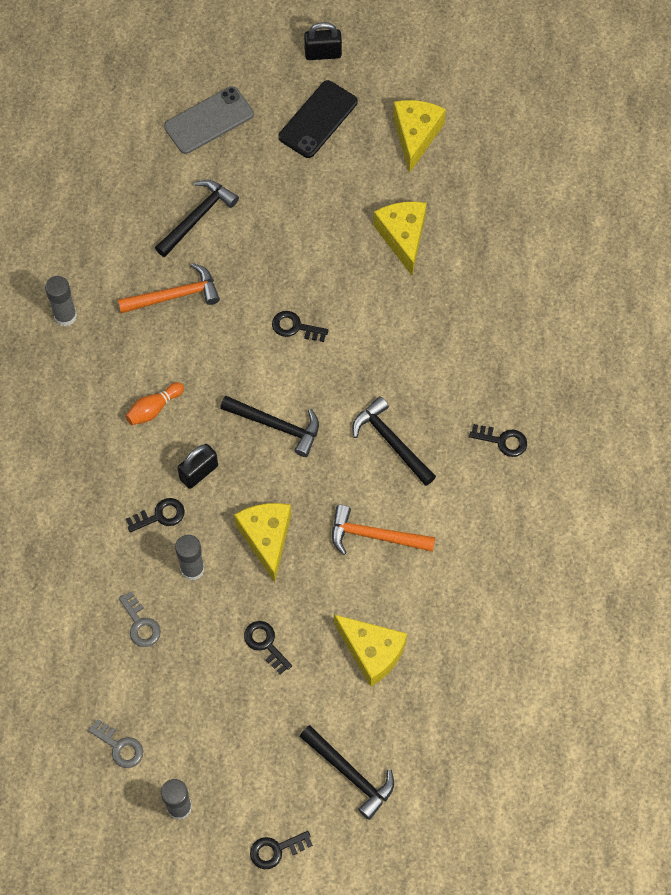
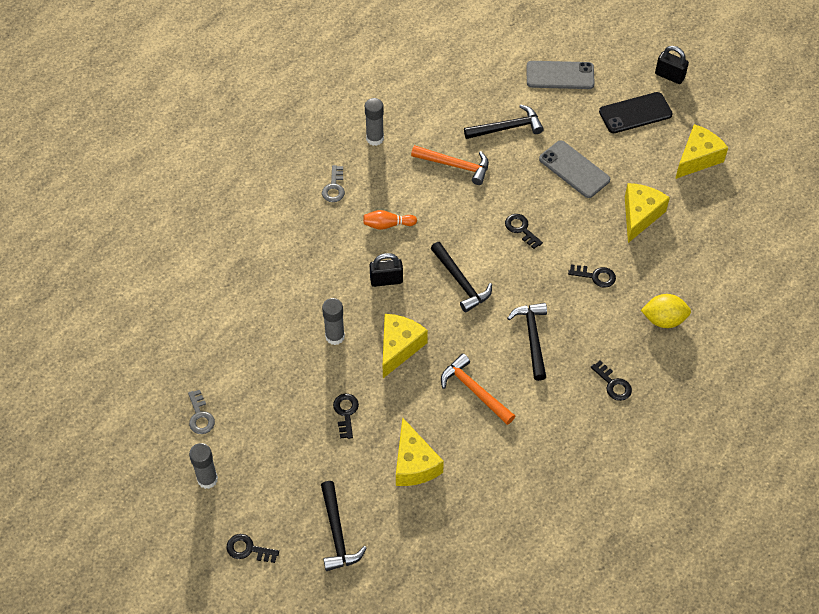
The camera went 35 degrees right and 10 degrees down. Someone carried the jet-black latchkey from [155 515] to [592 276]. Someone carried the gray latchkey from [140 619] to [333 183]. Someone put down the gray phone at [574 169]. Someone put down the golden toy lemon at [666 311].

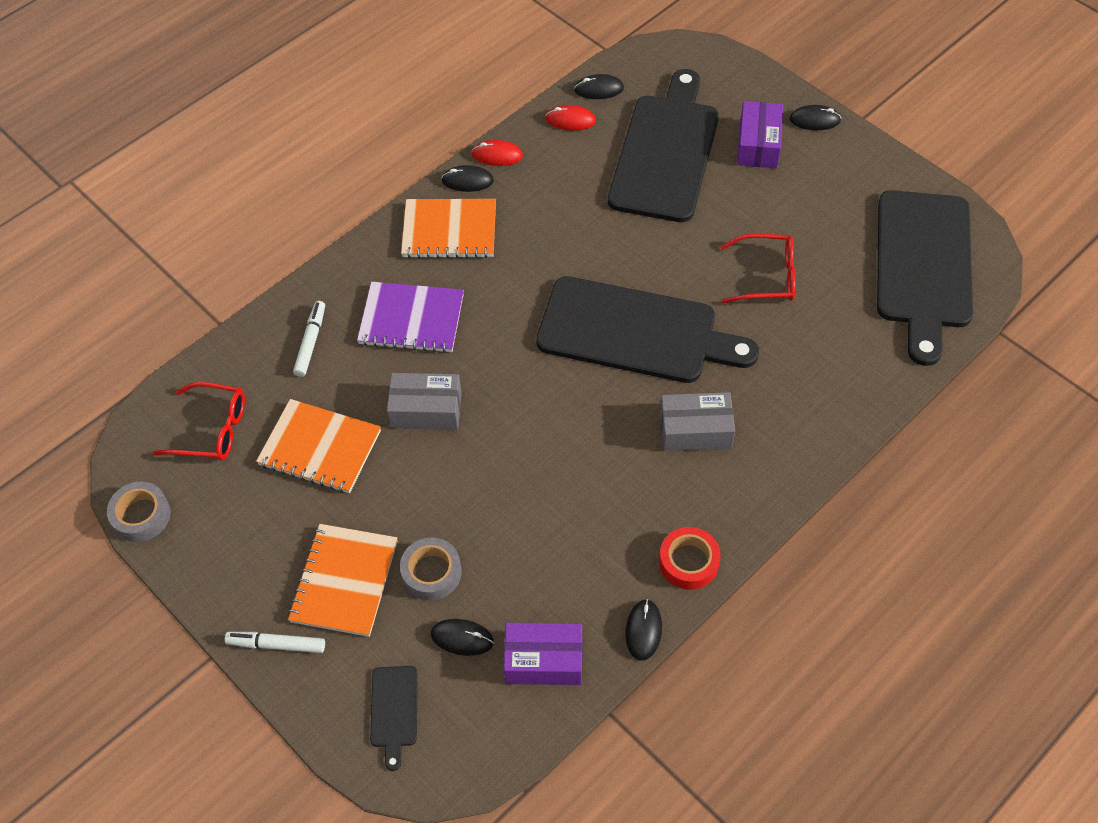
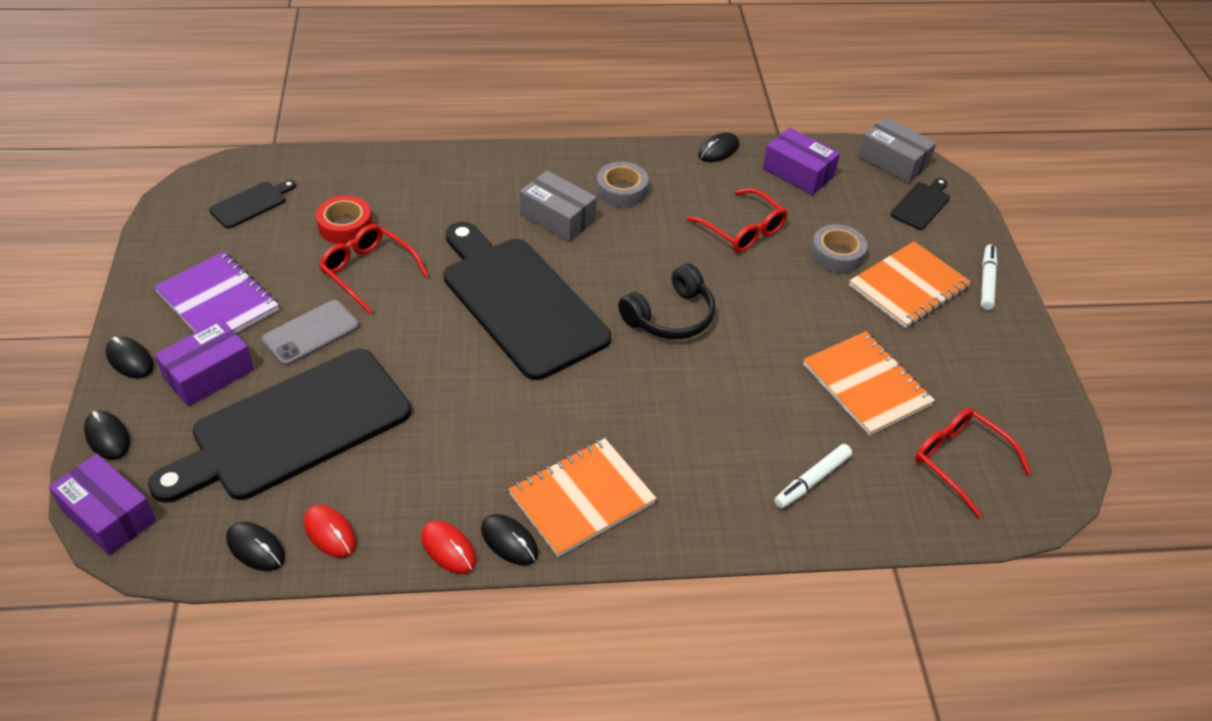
The camera went 145 degrees left and 10 degrees down. Someone scaled the jet-black chopping board at [925 278] by 0.41. Someone rotated the orange-coloured notepad at [448 229] by 75 degrees counterclockwise. Someone carried the purple notepad from [410 317] to [216 292]. Someone carried the gray parcel from [424 401] to [897 150]. Someone carried the gray roll of tape from [139 512] to [622 185]. Someone carried the crimson roll of tape from [690 558] to [344 219]. Someone carried the jet-black mouse from [462 637] to [107 435]. Someone rotated the white marker pen at [275 642] by 120 degrees counterclockwise. Someone put down the crimson eyeglasses at [737 220]. Someone put down the jet-black headset at [666 301]. Someone put down the gray phone at [310 333]. Someone put down the purple parcel at [102 504].

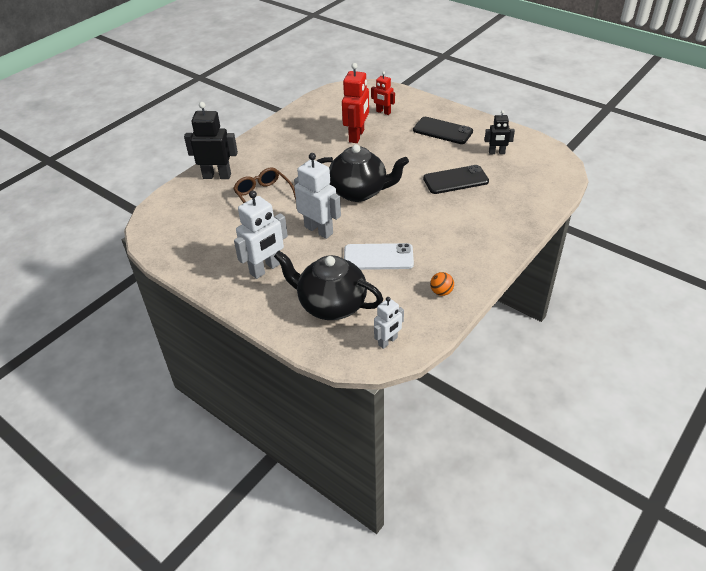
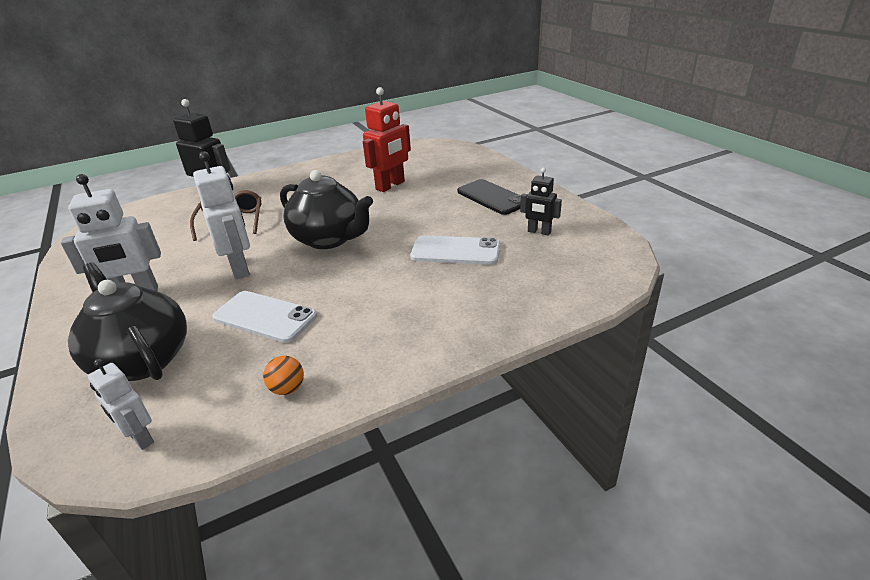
The camera went 25 degrees right and 10 degrees down. Someone took away the crimson robot figure at [383 93]. Someone repainted the jet-black phone at [456 179], which became the white phone at [455 250]. Someone rotated the white robot figure at [389 323] by 60 degrees clockwise.

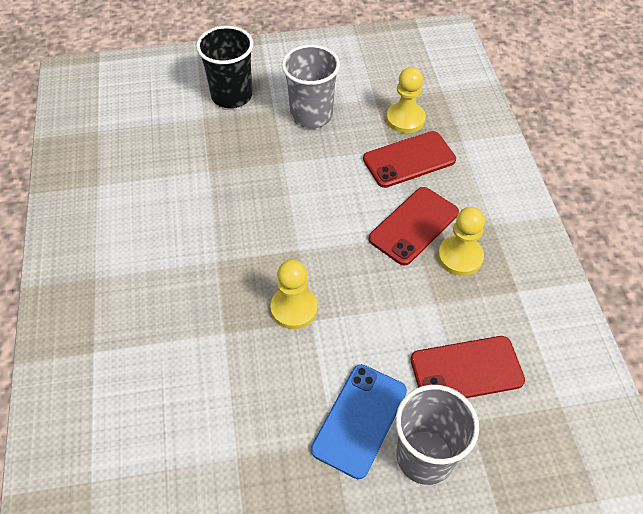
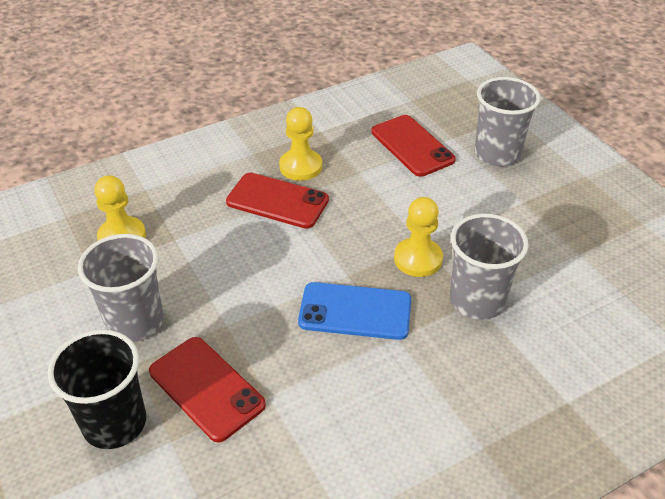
The camera went 110 degrees left and 10 degrees down. Someone carried the crimson phone from [409 159] to [207 389]. Someone carried the blue phone from [359 421] to [354 311]. Someone put down the gray beaker at [489 266].

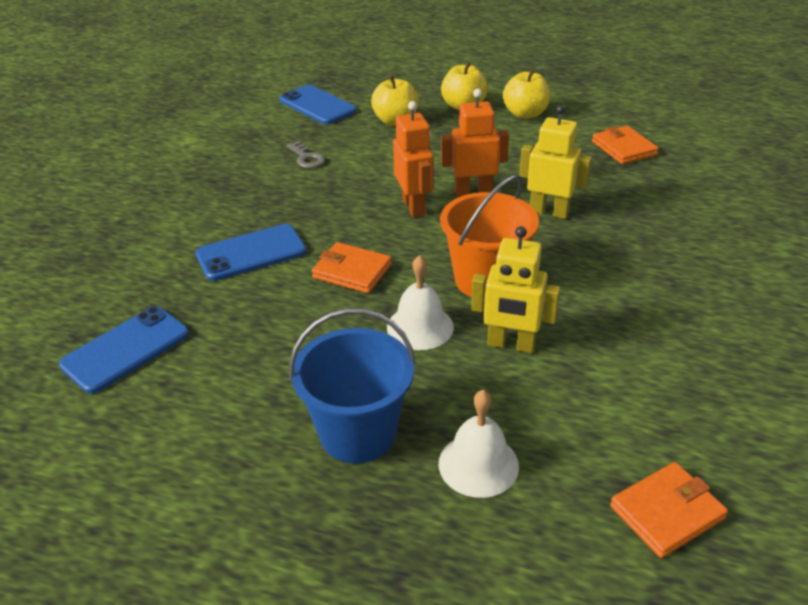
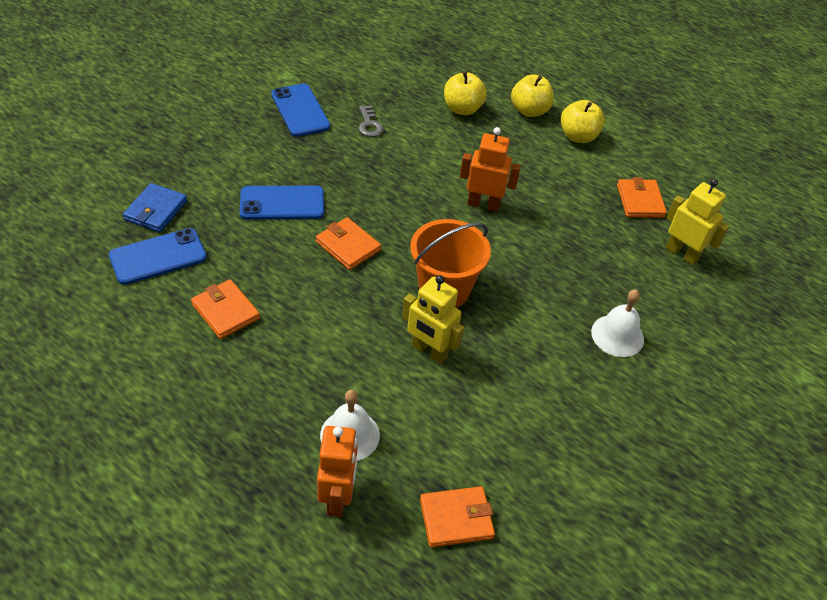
The camera went 15 degrees right and 10 degrees up. Someone carried the blue phone from [317 104] to [300 110]. Someone carried the orange-coloured robot figure from [413 159] to [337 471]. Someone carried the golden robot figure from [555 162] to [697 222]. Someone carried the white hand bell from [420 302] to [617 323]. Someone took away the blue sand bucket at [352 386]. Someone put down the blue card wallet at [155 207]. Someone put down the orange-coloured card wallet at [225 309].

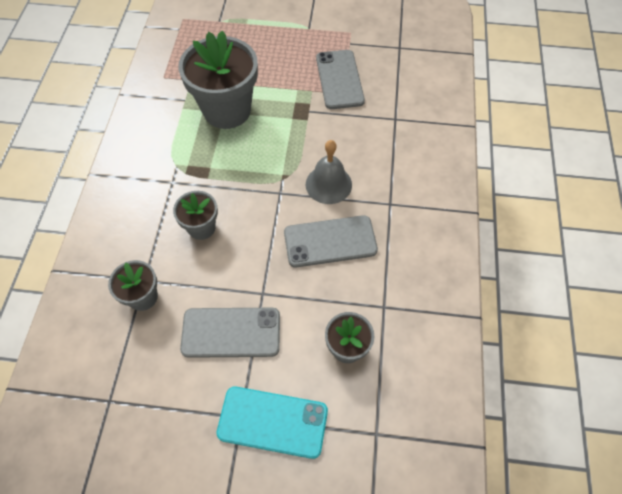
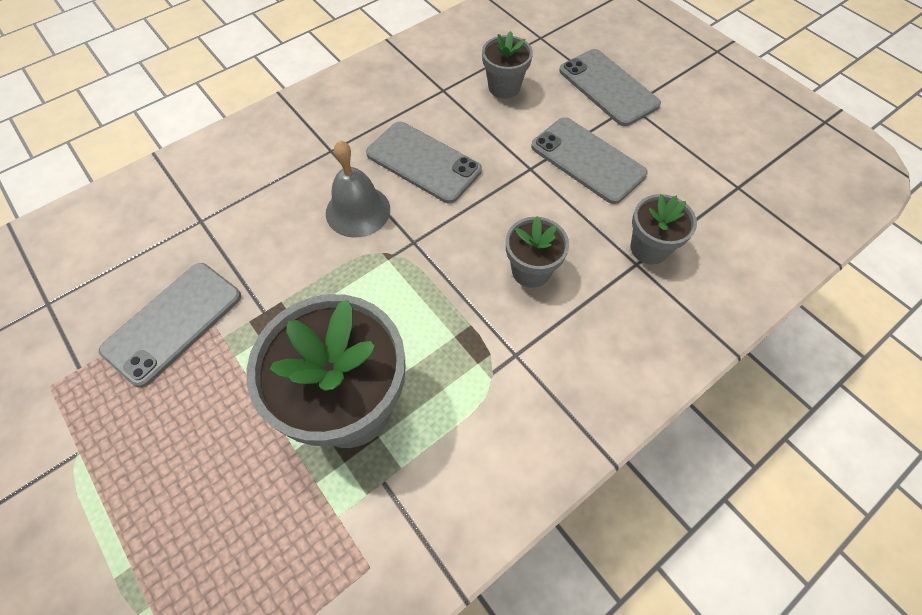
The camera went 135 degrees left and 0 degrees up. Someone repainted the aqua phone at [272 422], which became the gray phone at [610 87].

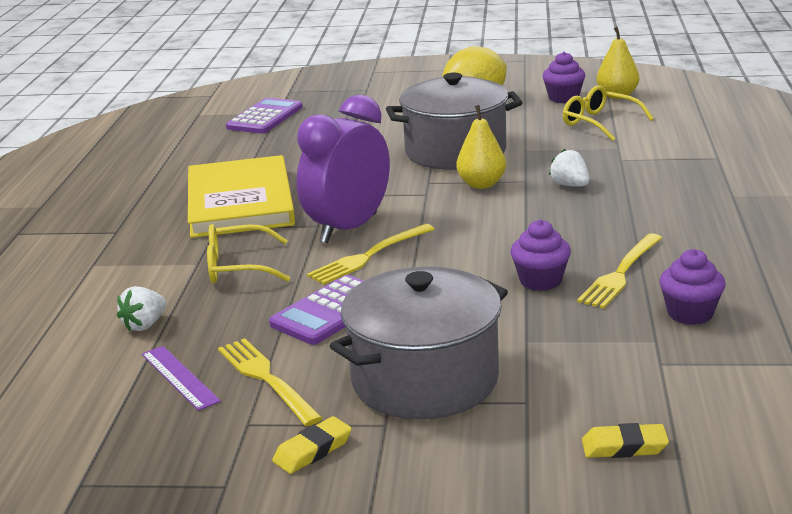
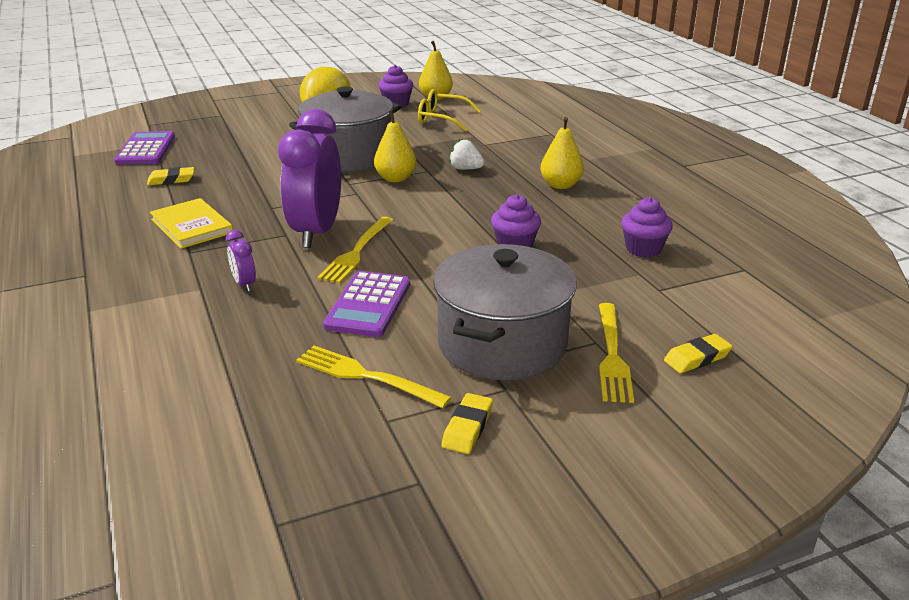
The camera went 30 degrees left and 5 degrees up. Someone scaled the golden book at [241 196] by 0.58. Someone swapped the golden eyeglasses at [248 254] for the purple clock at [241 261]. Someone carried the golden dinner fork from [619 271] to [616 353]. Someone took away the white strawberry at [141 308]. Someone took away the purple ruler at [181 378]. Someone put down the golden toy pear at [562 153]. Someone put down the golden eraser at [170 176].

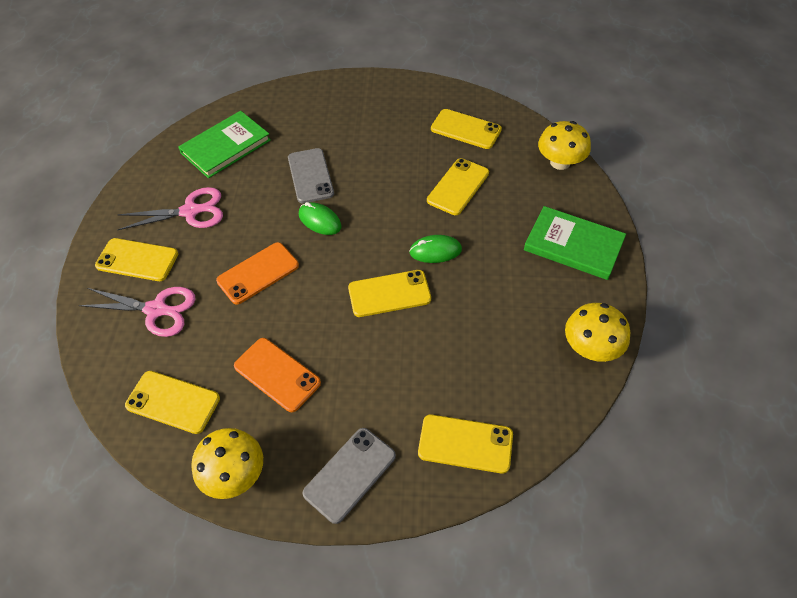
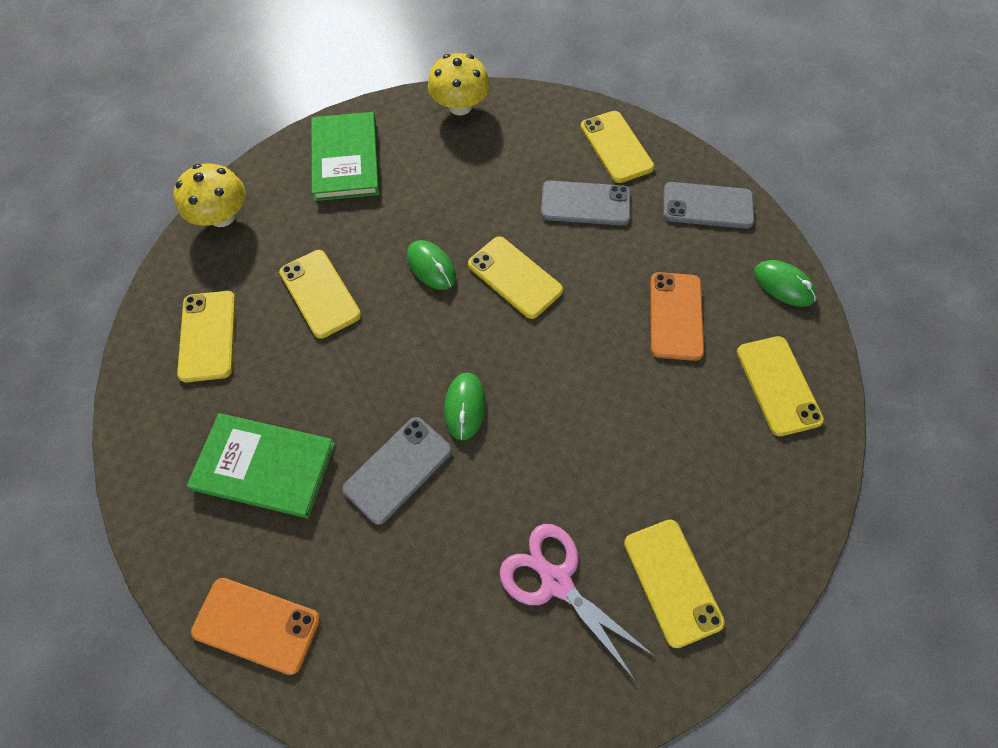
The camera went 125 degrees left and 10 degrees up. Someone carried the green book from [224 144] to [261 465]. Someone rotated the golden phone at [458 186] by 60 degrees clockwise. Someone carried the orange-coloured phone from [257 273] to [255 626]. Someone took away the rose-pink shears at [137 312]. Someone swapped the golden fungus at [227 463] for the green mouse at [785 283]. Someone put down the gray phone at [586 203].

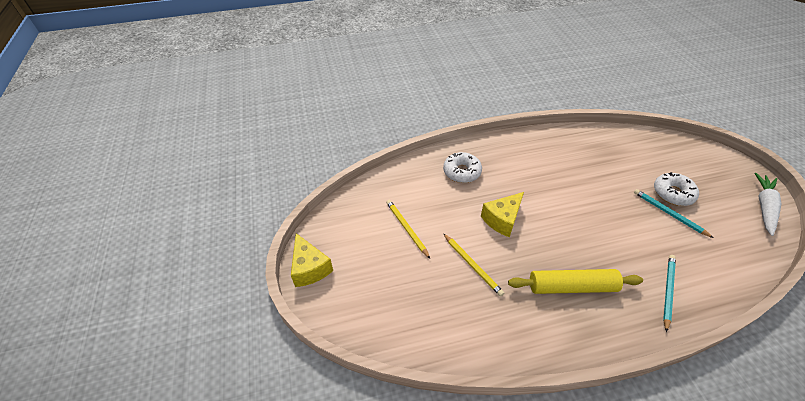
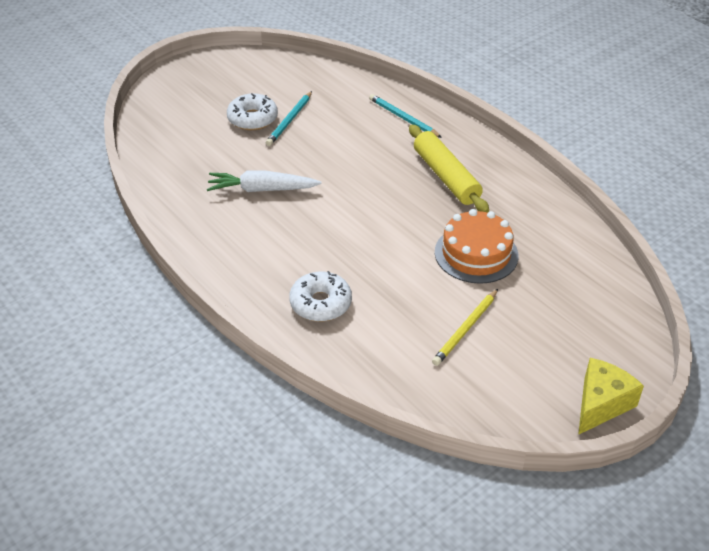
The camera went 115 degrees left and 5 degrees down. Someone carried the white toy carrot from [768 204] to [264 181]. Someone took away the golden cheese wedge at [502 214]. Someone swapped the golden lead pencil at [473 265] for the orange-coloured layer cake at [476 246]. Someone rotated the aqua lead pencil at [669 293] by 45 degrees clockwise.

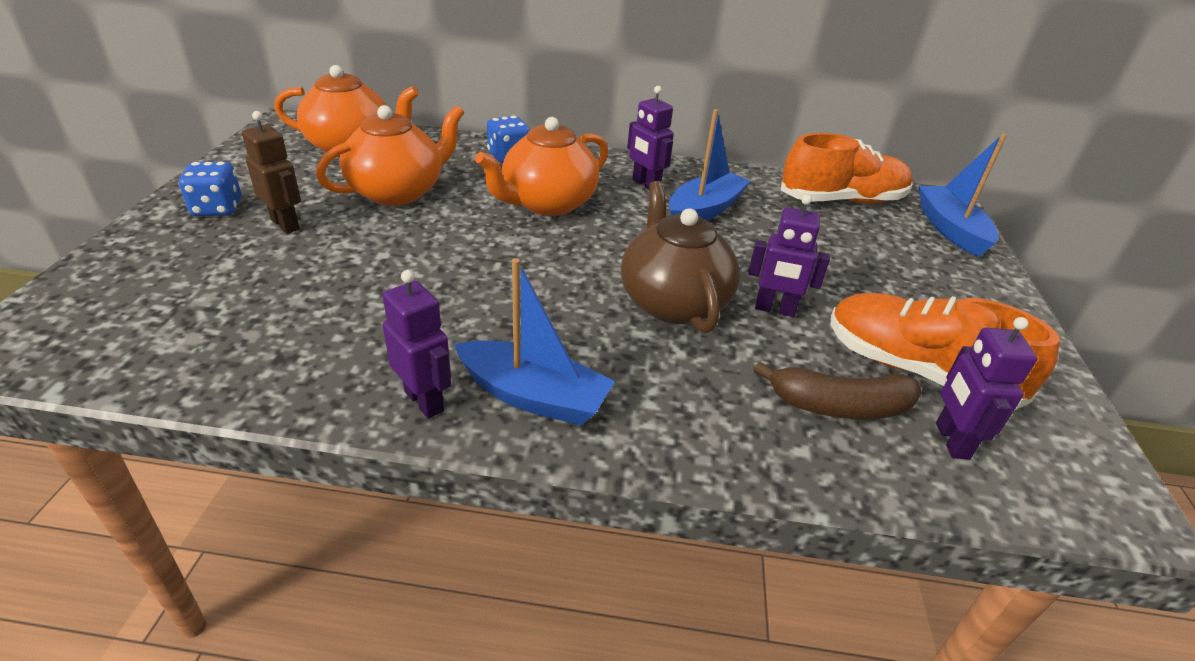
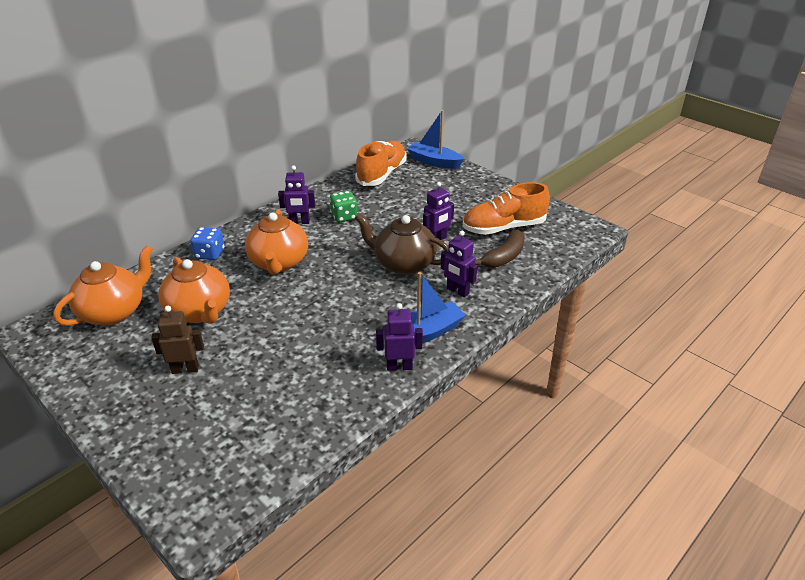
The camera went 50 degrees left and 0 degrees up. Someone rotated the orange-coloured china teapot at [390 155] by 150 degrees clockwise. Someone swapped the blue toy boat at [709 165] for the green dice at [343 206]. Someone took away the blue dice at [210 189]. Someone carried the purple robot figure from [986 388] to [459 264].

